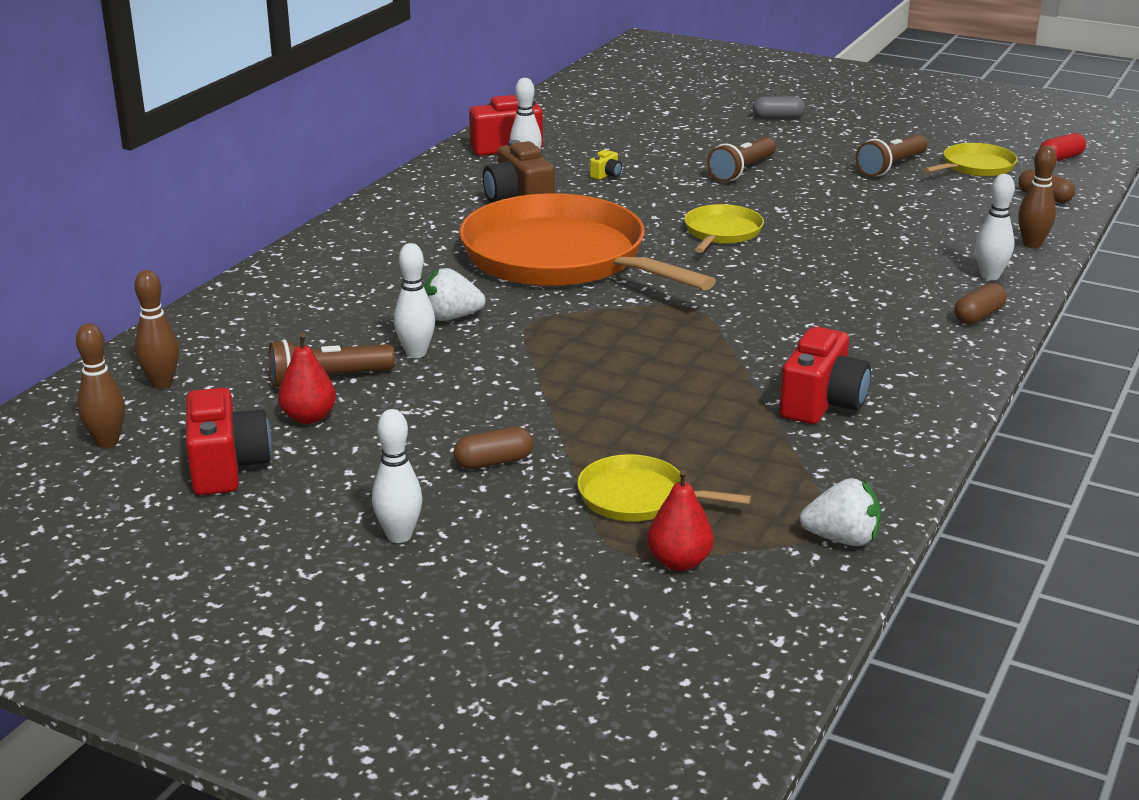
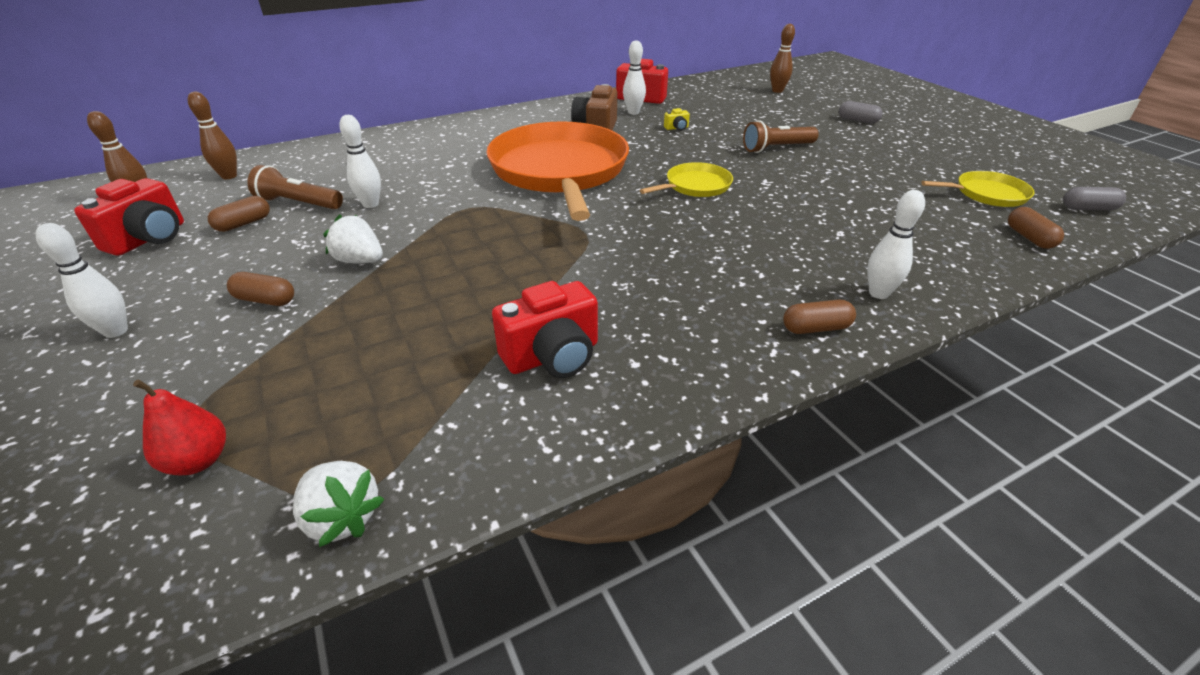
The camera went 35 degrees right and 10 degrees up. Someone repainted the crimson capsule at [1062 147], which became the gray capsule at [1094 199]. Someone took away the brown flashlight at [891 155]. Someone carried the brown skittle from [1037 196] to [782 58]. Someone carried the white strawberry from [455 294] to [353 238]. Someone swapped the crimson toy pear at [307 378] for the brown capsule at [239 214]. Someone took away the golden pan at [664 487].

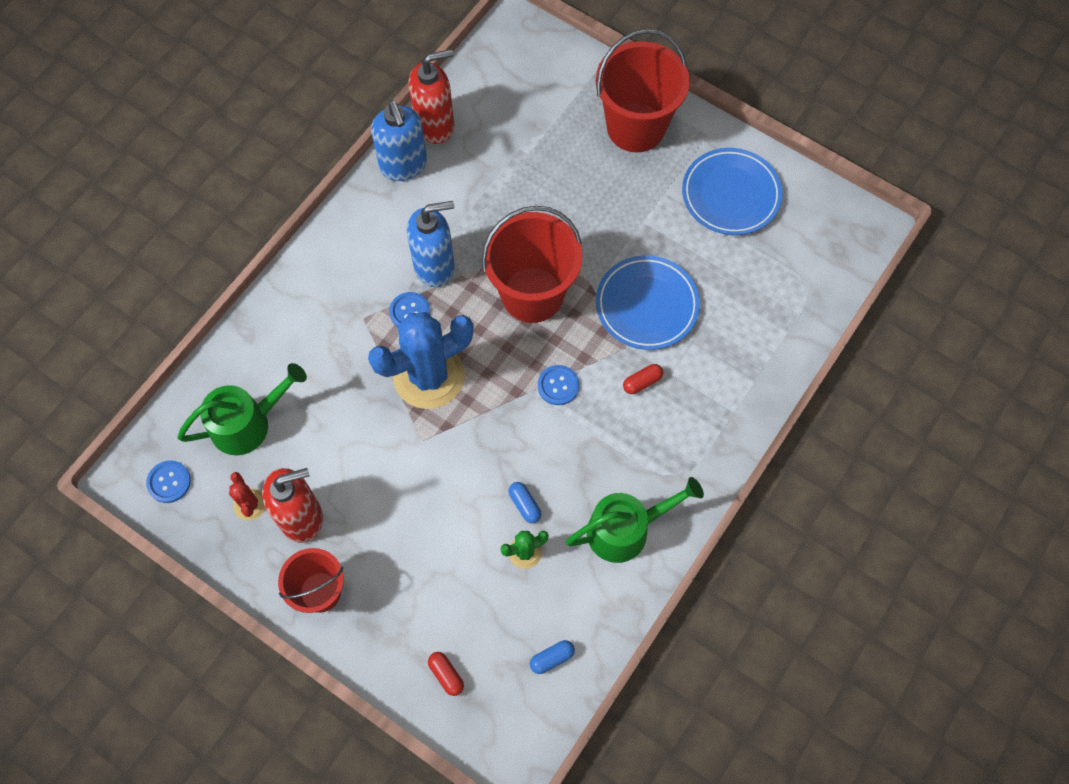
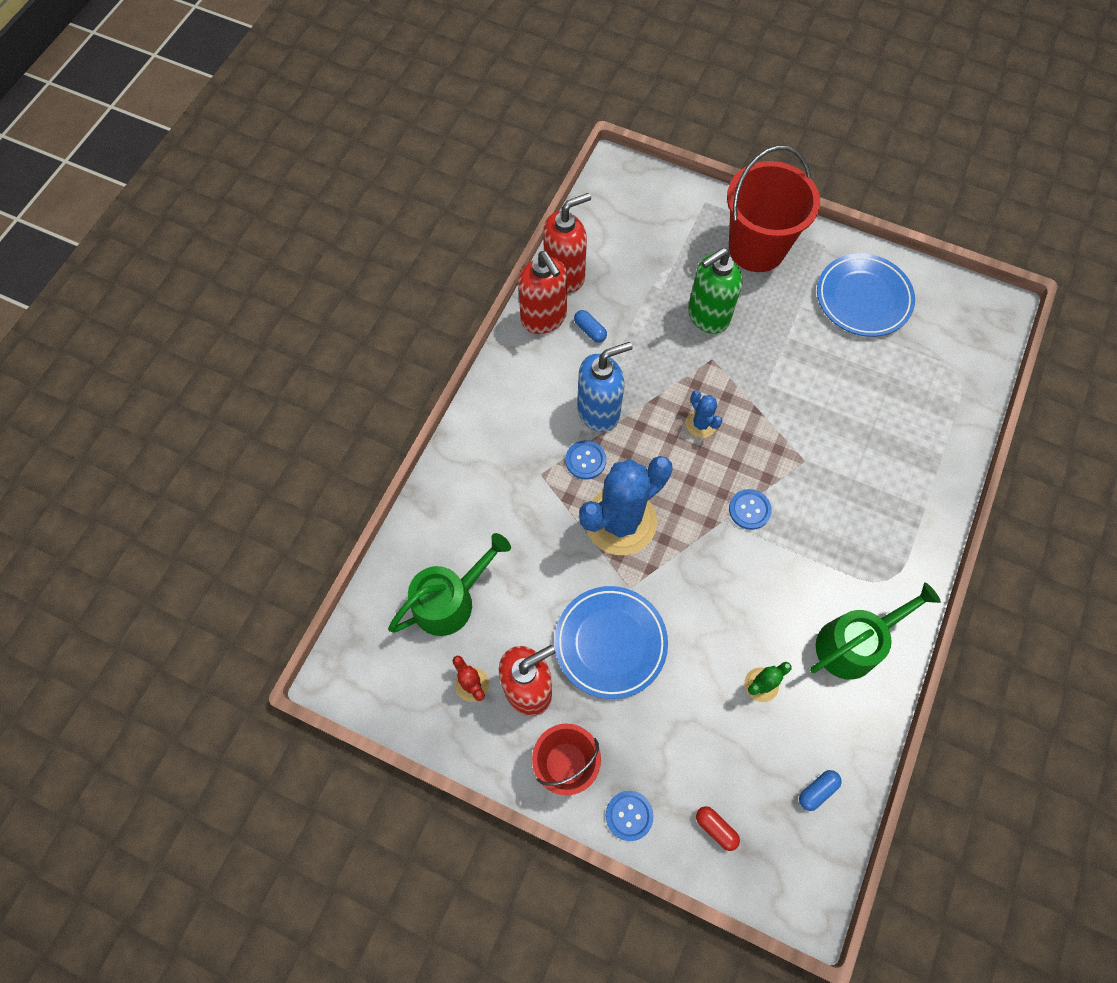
The camera went 10 degrees left and 0 degrees up. Someone repainted the blue pump bottle at [399 140], which became the crimson pump bottle at [542 292]. Someone swapped the crimson sand bucket at [532 264] for the blue prickly plant at [704 414]. Someone carried the blue dinner plate from [648 302] to [611 642]. Someone took away the crimson capsule at [643 379]. Someone carried the blue sewing button from [168 481] to [630 816]. Someone carried the blue capsule from [525 502] to [590 326]. Someone put down the green pump bottle at [715 291].

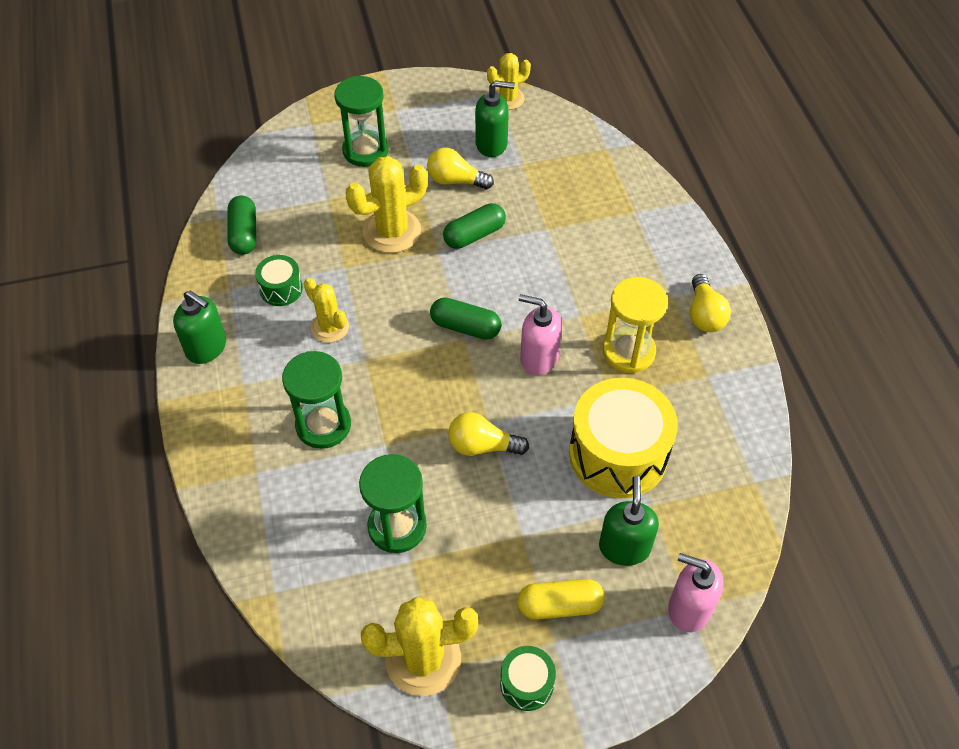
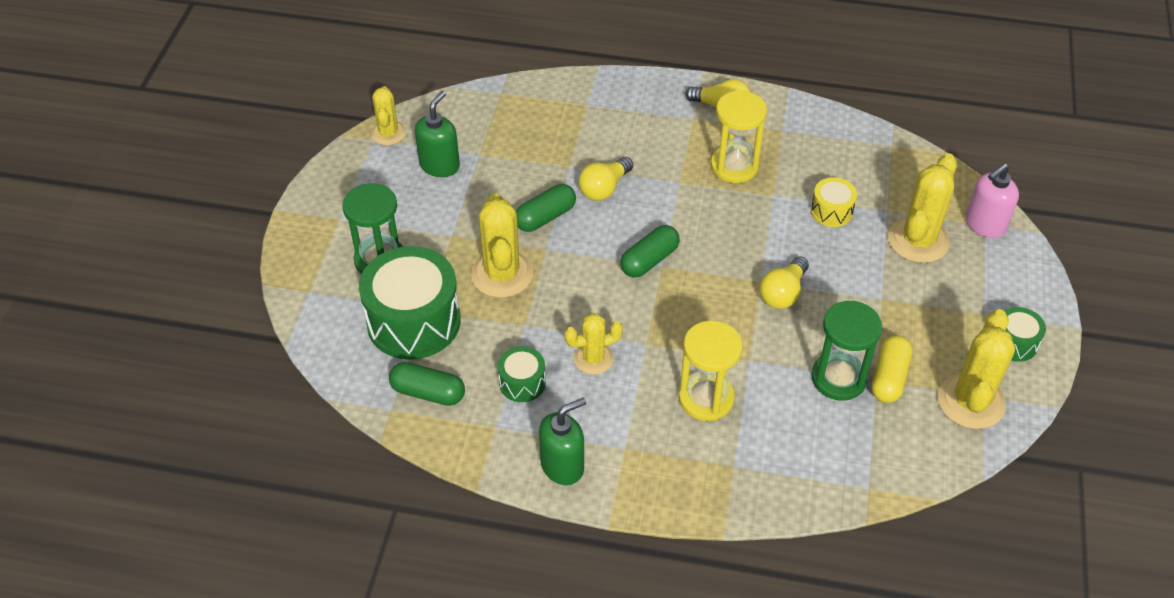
The camera went 65 degrees left and 5 degrees down. Someone carried the golden bulb from [460 168] to [605 179]. Someone rotated the green capsule at [474 226] by 60 degrees clockwise. Someone took away the rose-pink pump bottle at [540 334]. Someone repainted the green hourglass at [316 400], which became the golden hourglass at [711 371]. Someone scaled the golden toy drum at [623 438] by 0.48. Someone swapped the green pump bottle at [629 521] for the golden prickly plant at [922 208]. Someone carried the golden capsule from [561 599] to [891 369]. Someone put down the green toy drum at [410 303].

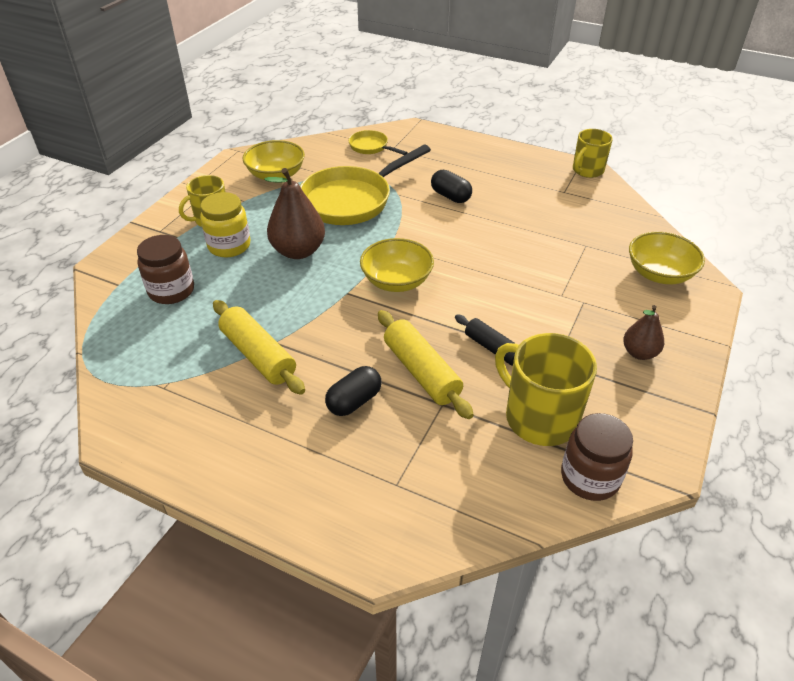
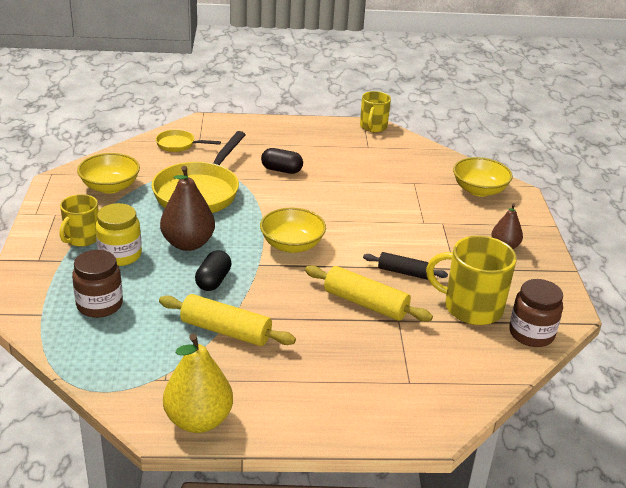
The camera went 30 degrees left and 10 degrees down. Someone carried the jet-black capsule from [353 391] to [213 270]. Someone put down the golden toy pear at [198 383].

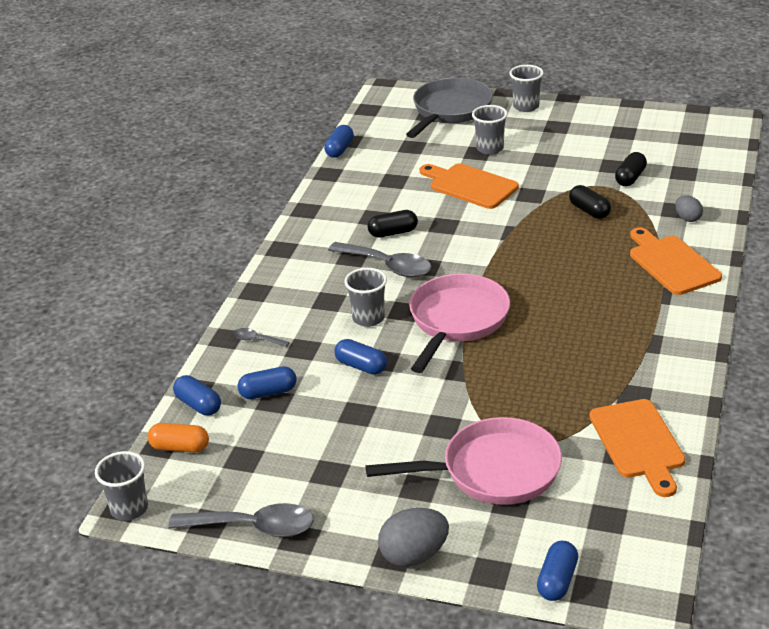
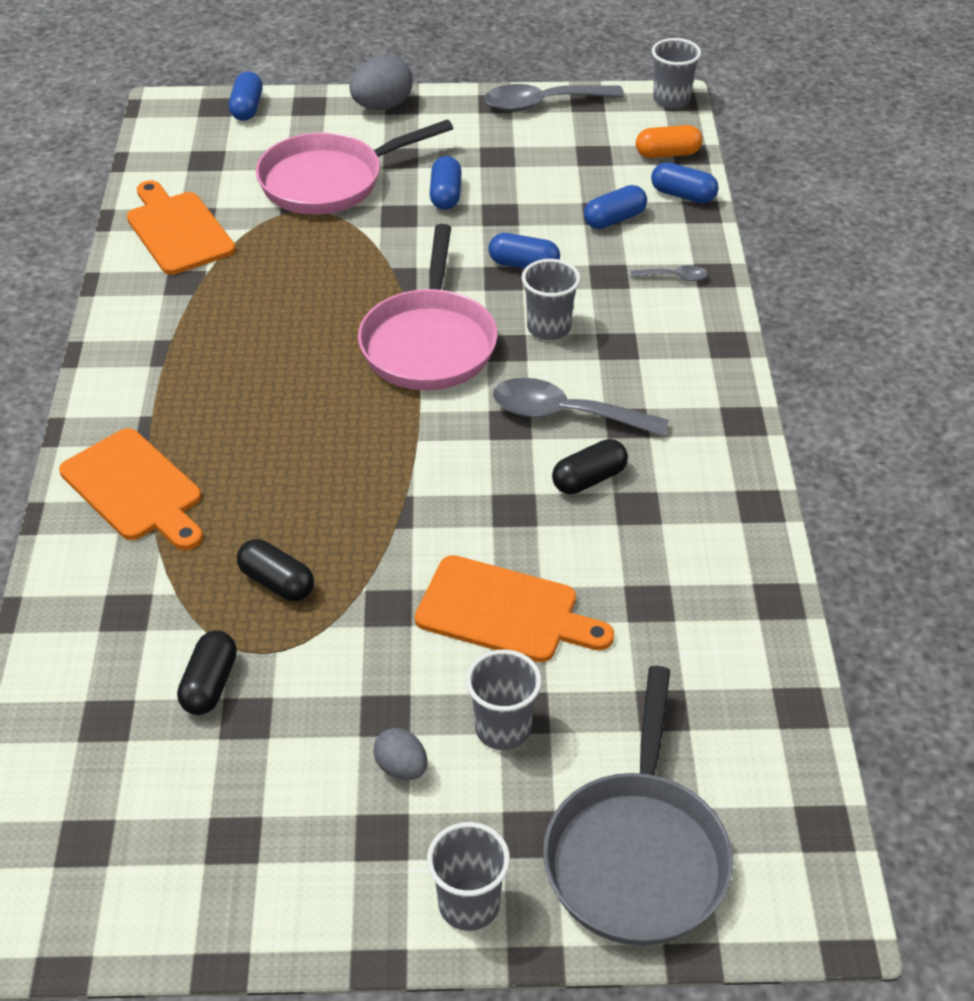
The camera went 160 degrees right and 10 degrees up. Someone carried the blue capsule from [339 141] to [446 183]. Someone carried the gray egg from [689 208] to [400 754].

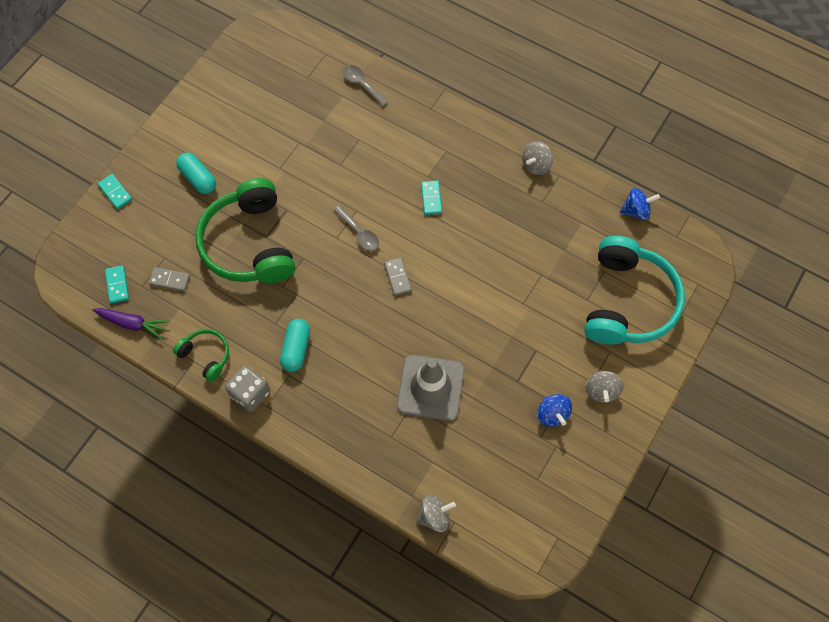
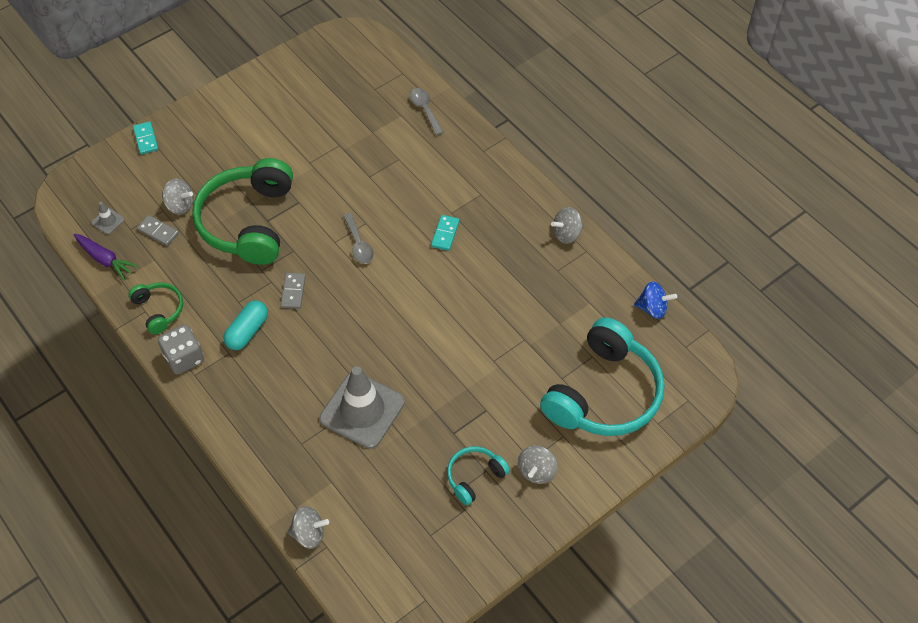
The camera went 20 degrees right and 10 degrees down. Someone took away the aqua capsule at [196 173]. Someone carried the gray domino tile from [398 276] to [293 291]. Someone swapped the aqua domino tile at [117 284] for the gray safety cone at [108 218]. Someone swapped the blue whirligig at [554 410] for the aqua headset at [478 475]. Someone put down the gray whirligig at [178 197].

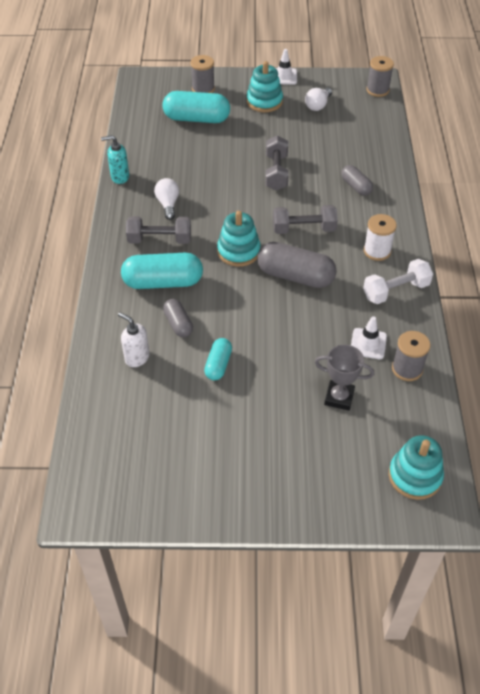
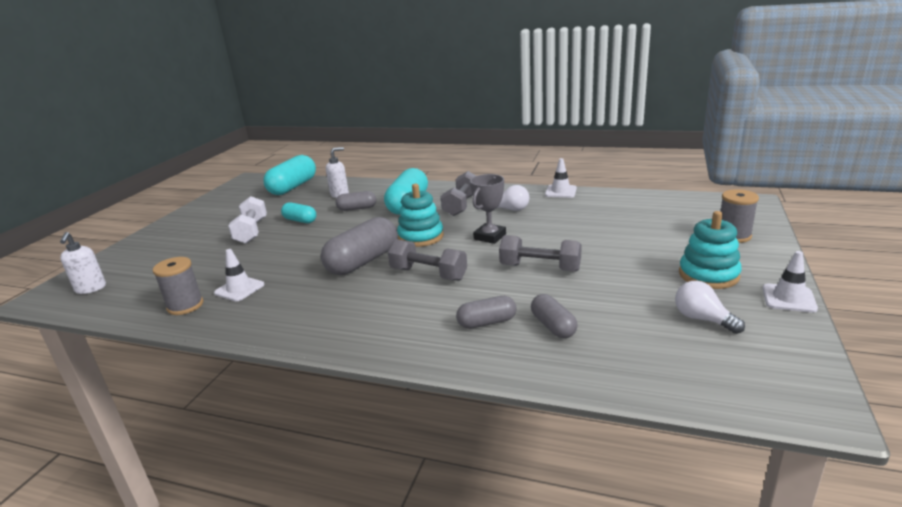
The camera went 110 degrees right and 25 degrees down. Someone took away the gray reel of thread at [380 76]. Someone carried the aqua capsule from [196 107] to [289 175]. Someone swapped the aqua pump bottle at [115 159] for the white safety cone at [561 178]. Someone rotated the gray hand weight at [305 219] by 75 degrees counterclockwise. Someone took away the white reel of thread at [380 237]. Someone carried the white hand weight from [398 281] to [247 220]. Someone carried the gray trophy from [344 377] to [488 209]. Someone swapped the aqua stacking toy at [416 467] for the white pump bottle at [83 263]. Someone put down the gray capsule at [554 316].

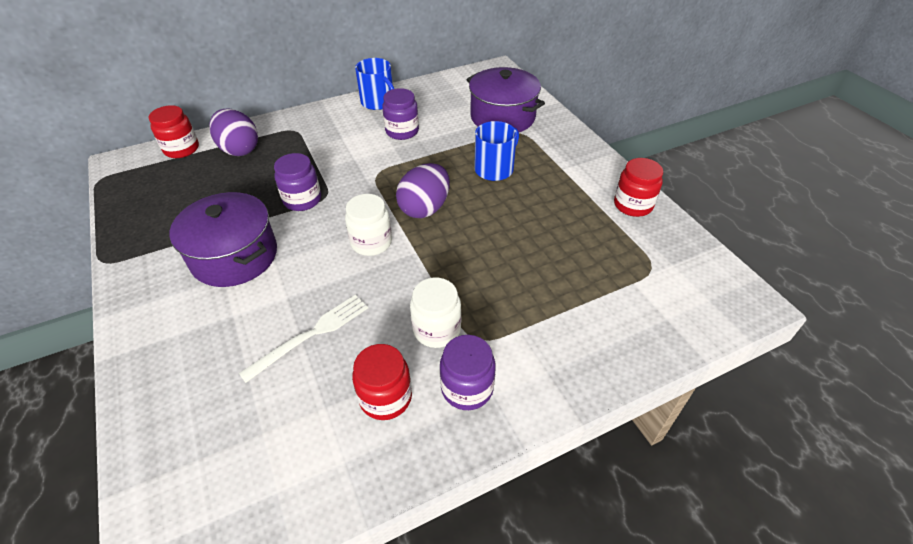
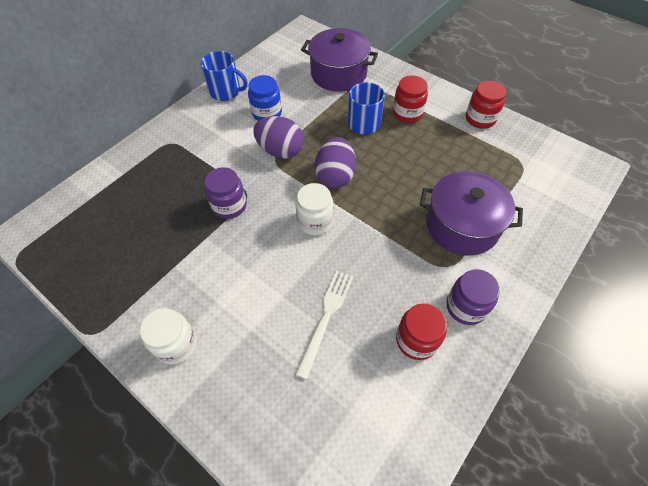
The camera went 25 degrees left and 10 degrees up. Someone repainted the purple preserve jar at [400 114], which became the blue preserve jar at [265 98]. Someone carried the crimson preserve jar from [173 131] to [410 99]. Someone carried the purple egg from [233 132] to [278 137]. Someone carried the purple stockpot from [223 239] to [471 213]. Someone carried the white preserve jar from [435 313] to [168 336].

